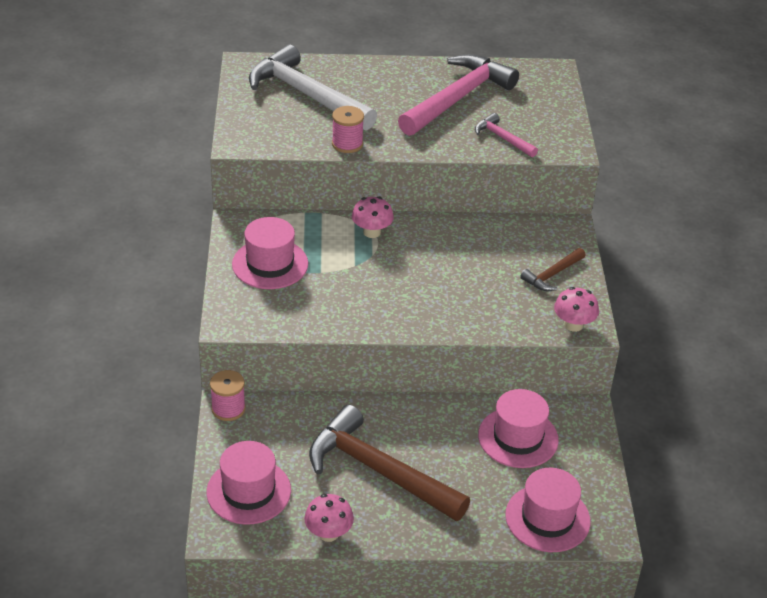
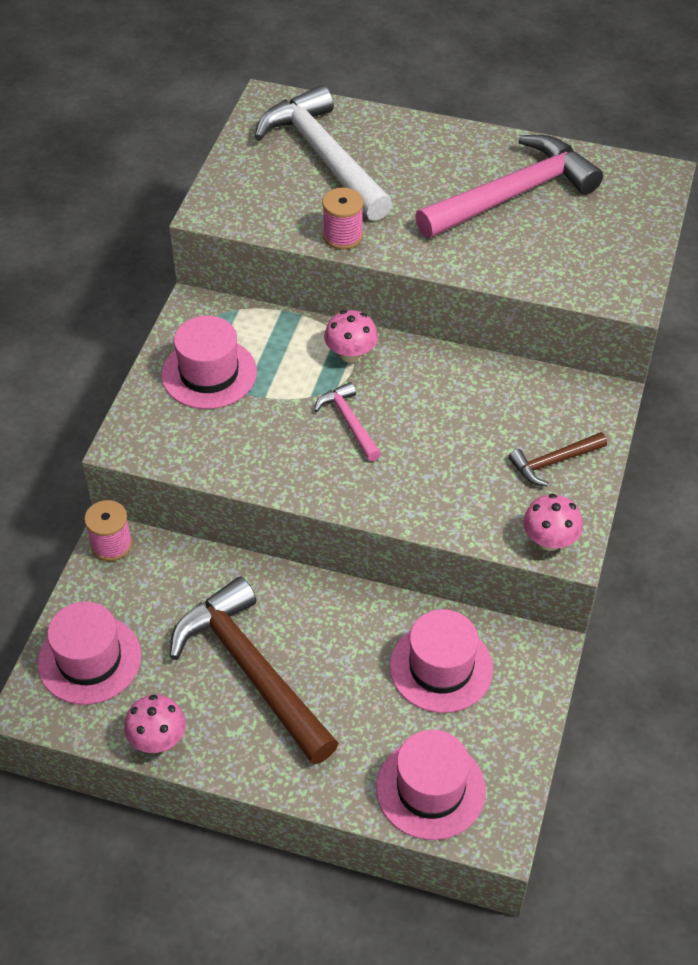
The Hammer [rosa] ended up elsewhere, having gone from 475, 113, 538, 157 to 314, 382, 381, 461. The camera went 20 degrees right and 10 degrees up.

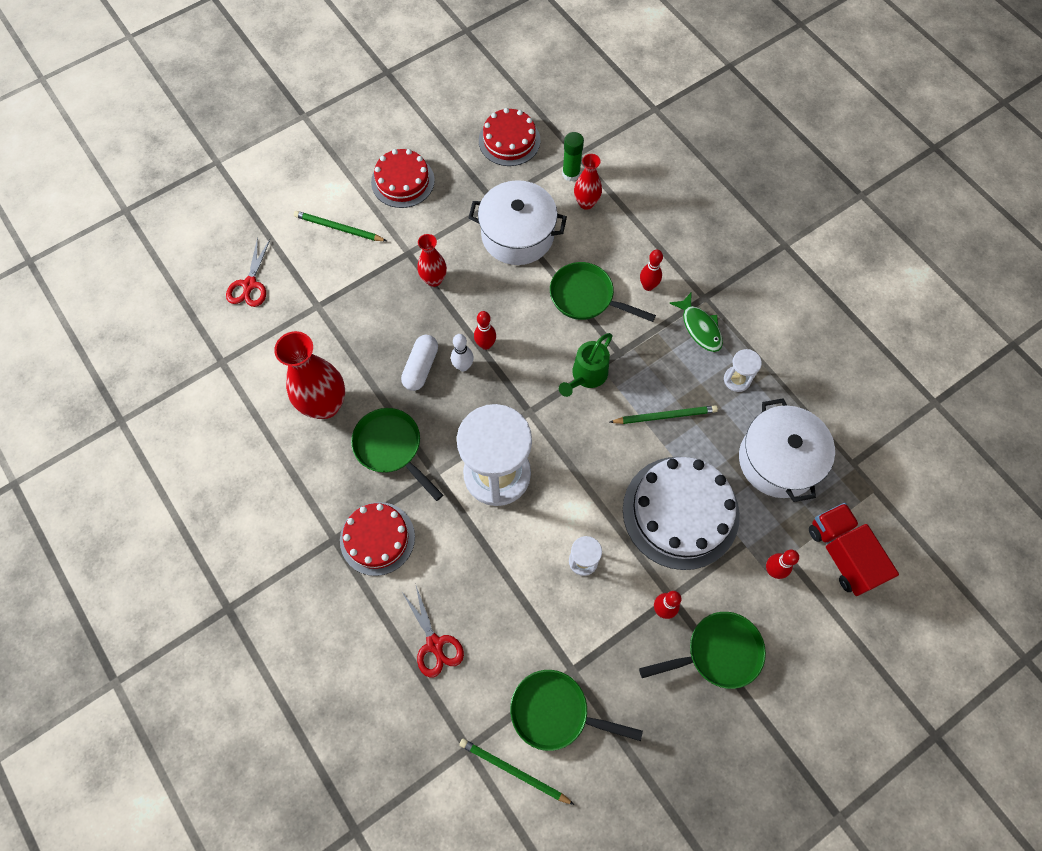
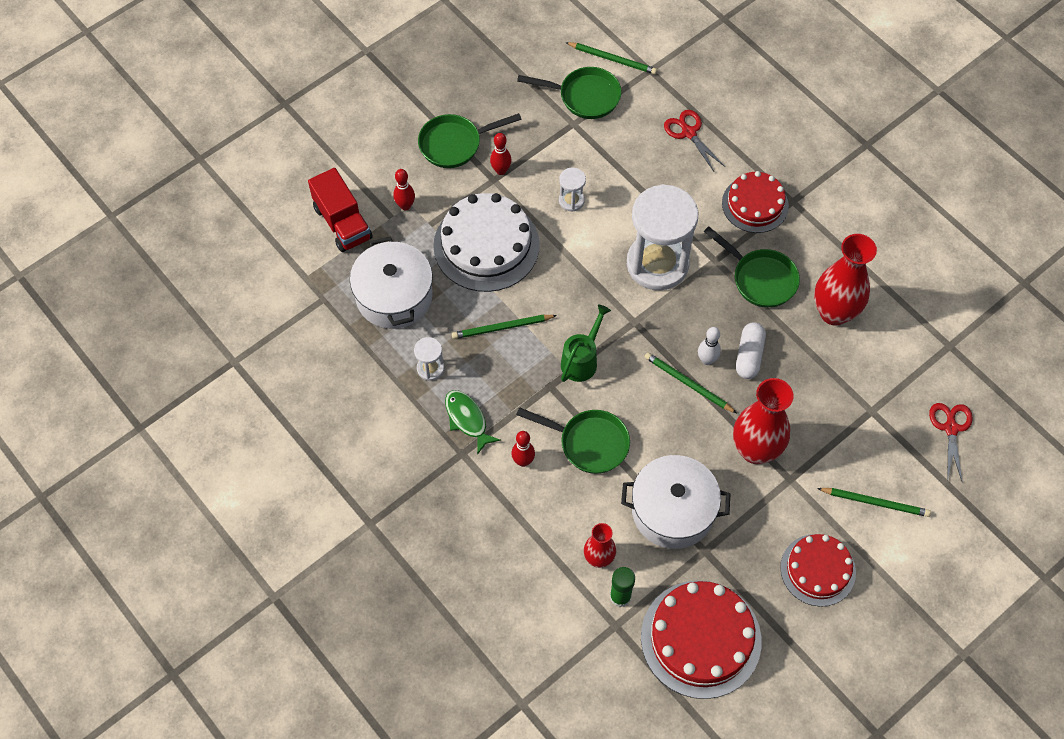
The size of the Kuchen [rot] at 479, 108, 540, 166 changed by a factor of 1.57. Where the Bowlingkegel [rot] stood at 474, 311, 496, 350, the Bleistift [grün] came to stand at 645, 352, 737, 413. The size of the Vase [rot] at 417, 234, 447, 287 changed by a factor of 1.78. The camera went 175 degrees right and 5 degrees down.

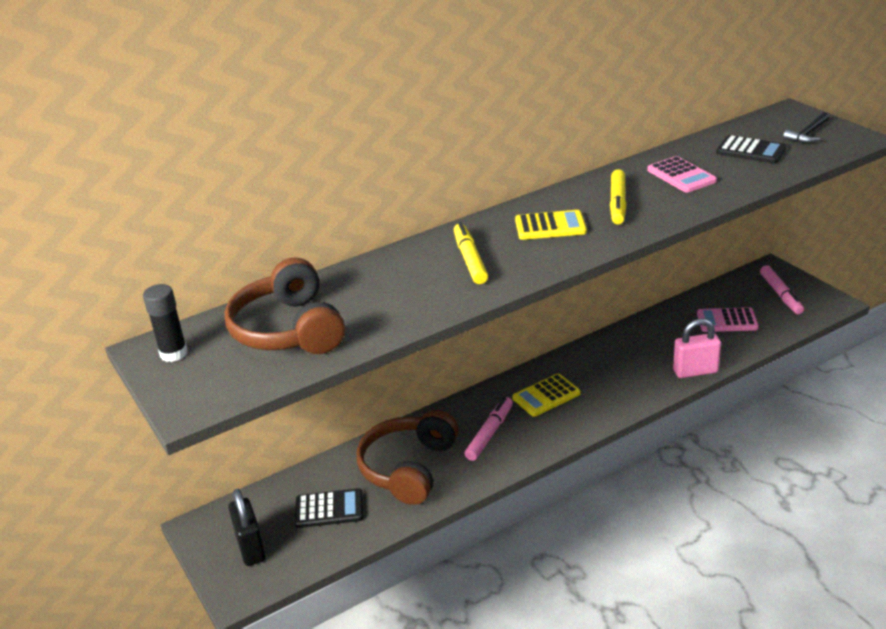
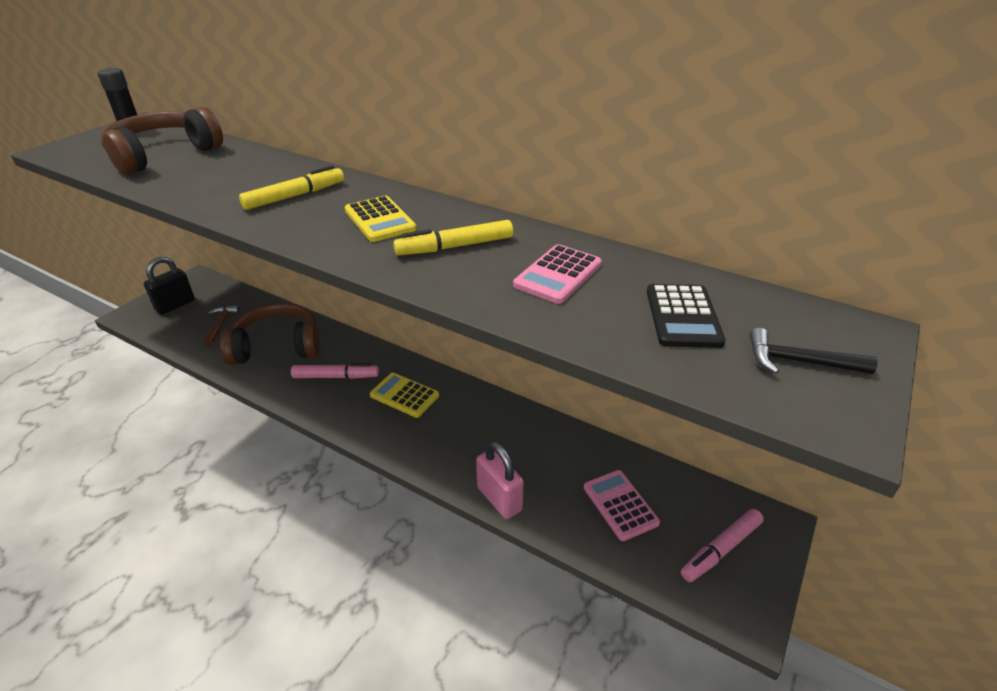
Where the Taschenrechner [schwarz] stood at 295, 488, 363, 528, the Hammer [braun] came to stand at 204, 305, 240, 345. The camera went 60 degrees right and 5 degrees up.

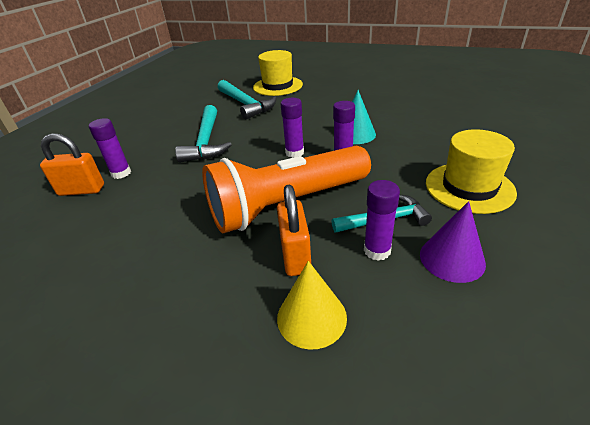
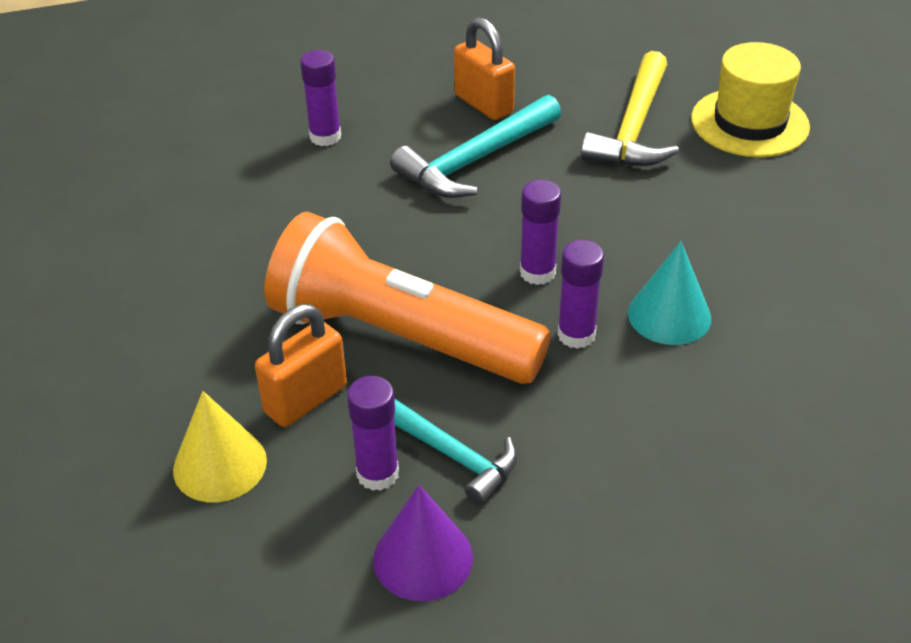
The Vorhängeschloss [orange] ended up elsewhere, having gone from 40, 133, 104, 196 to 454, 17, 515, 120. What was the Hammer [türkis] at 218, 80, 276, 120 turned into the Hammer [gelb] at 581, 51, 679, 166. The second view lost the Hut [gelb] at 426, 129, 517, 214. The camera went 50 degrees right and 5 degrees up.

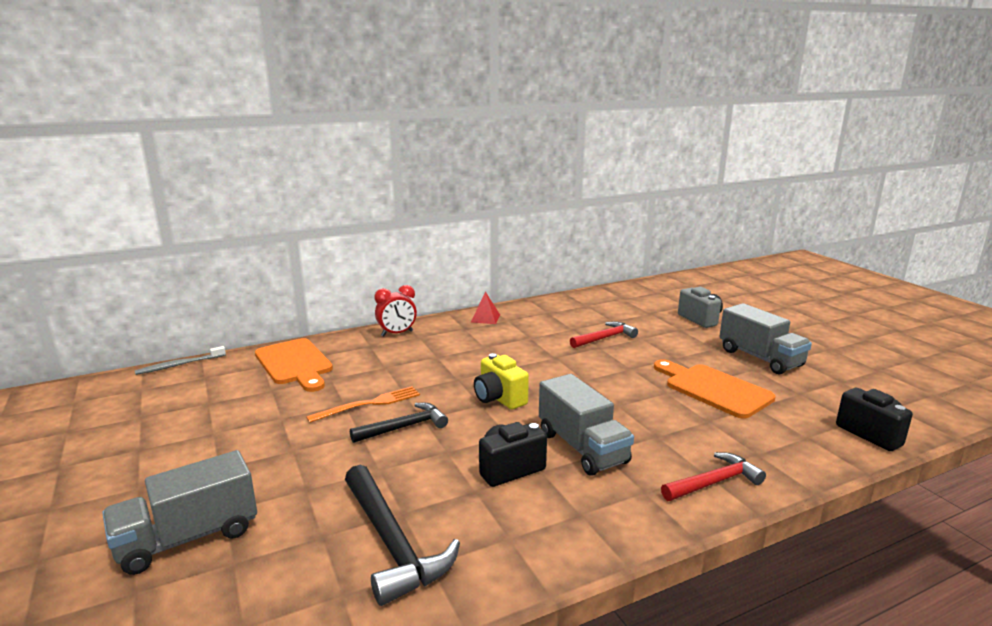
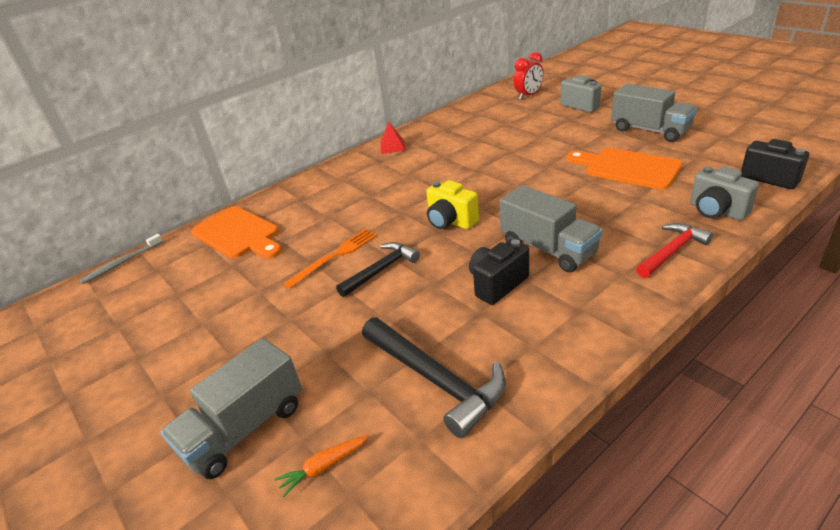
The second view gained the Karotte [orange] at 275, 435, 369, 497. The Wecker [rot] ended up elsewhere, having gone from 374, 285, 417, 336 to 514, 52, 544, 100. The second view gained the Kamera [grau] at 690, 166, 759, 221. The second view lost the Hammer [rot] at 570, 321, 638, 348. The camera went 10 degrees left and 15 degrees up.

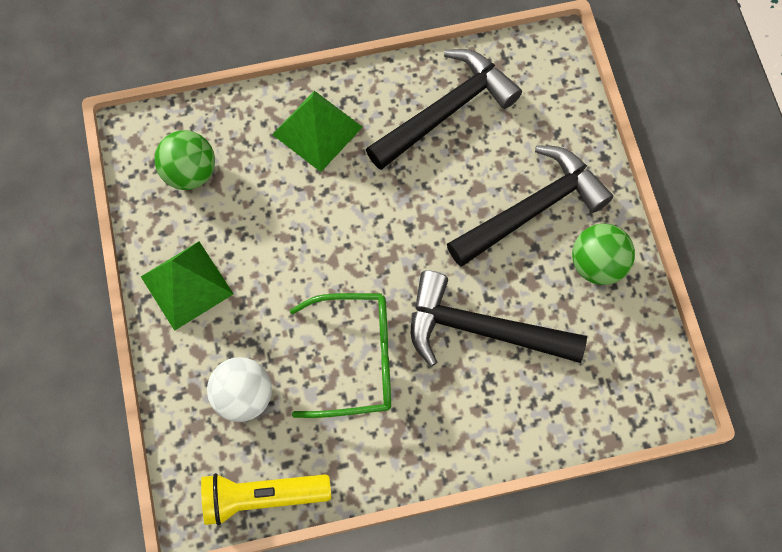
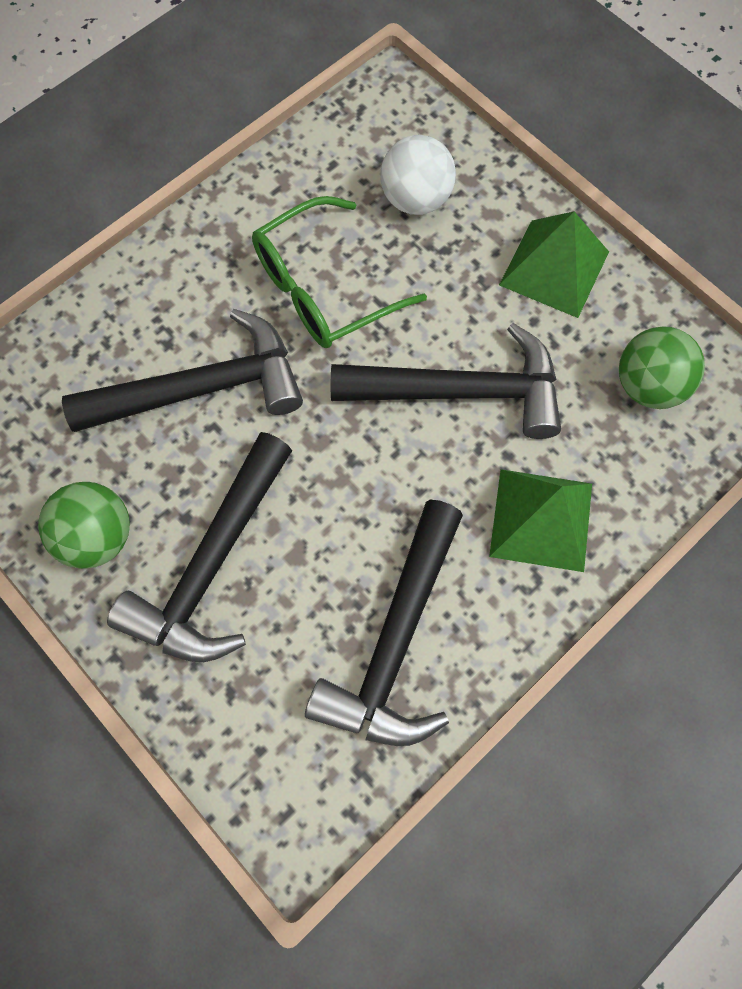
The second view gained the Hammer [schwarz] at 331, 323, 561, 439. The second view lost the Taschenlampe [gelb] at 201, 473, 331, 526. The camera went 150 degrees right and 0 degrees up.

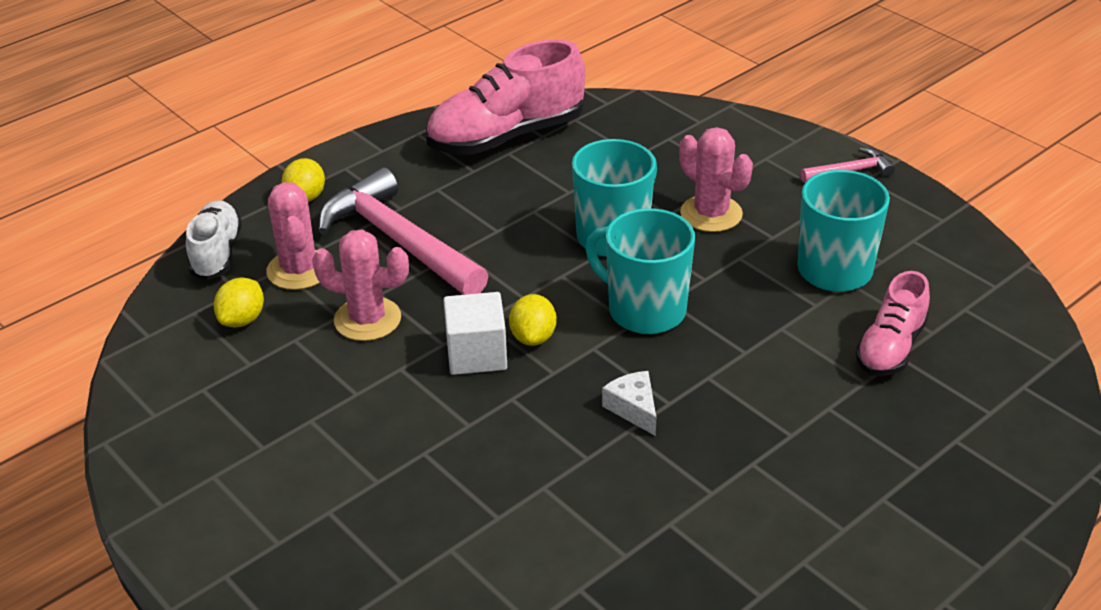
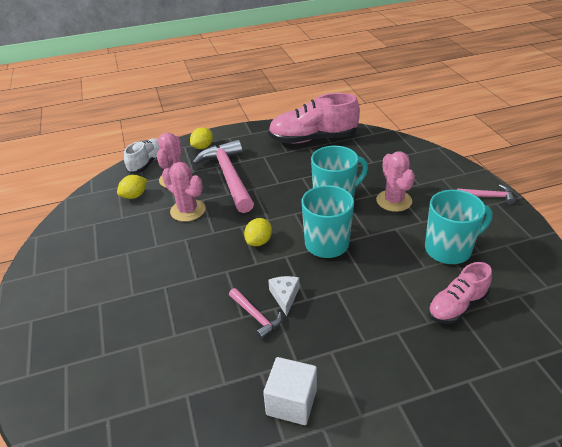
The second view gained the Hammer [rosa] at 229, 288, 282, 340. The Kubus [weiß] ended up elsewhere, having gone from 443, 292, 507, 375 to 263, 357, 317, 425. The camera went 25 degrees right and 0 degrees up.

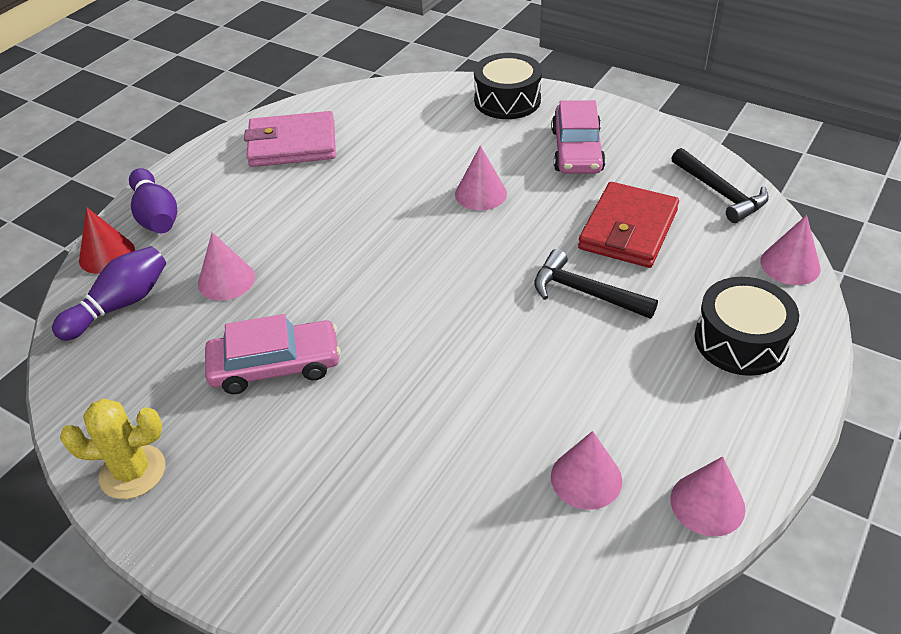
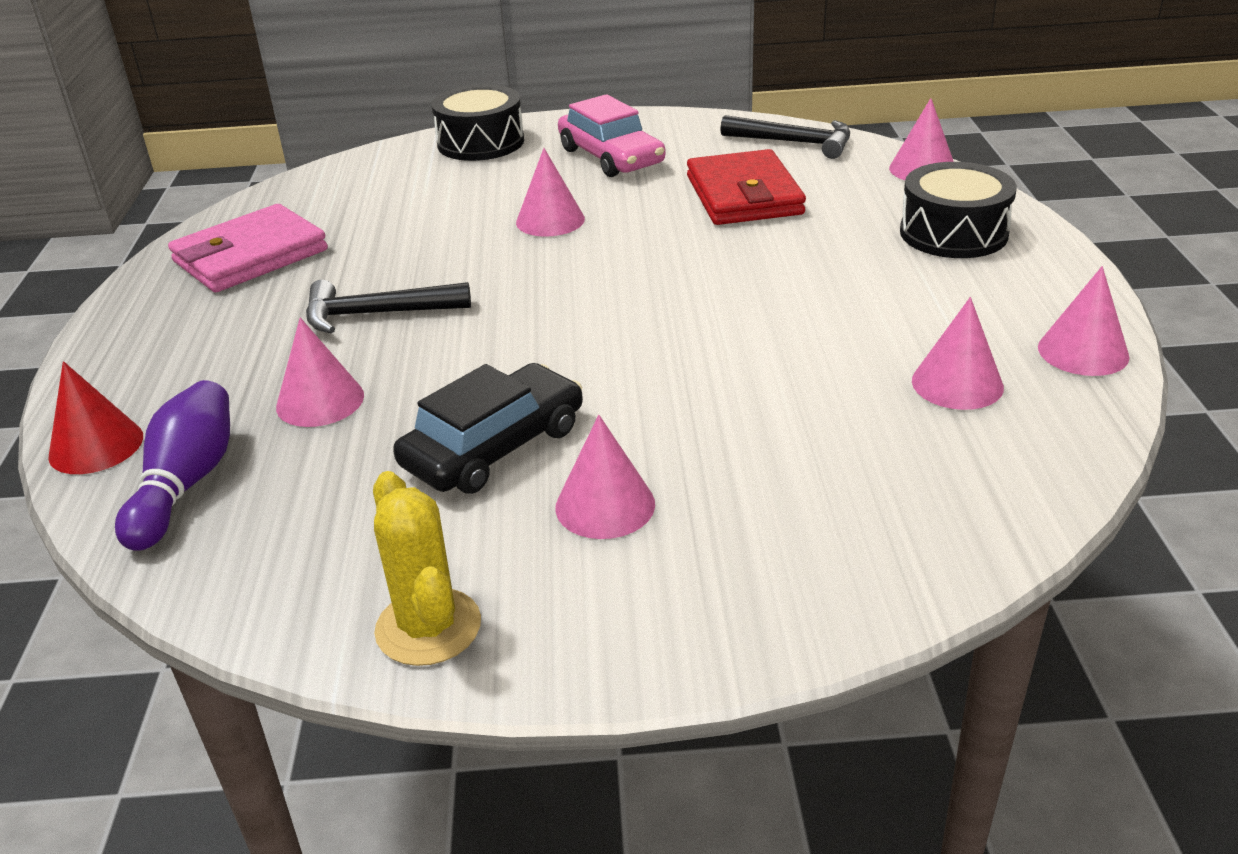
The Hammer [schwarz] ended up elsewhere, having gone from 534, 249, 658, 319 to 306, 280, 471, 333. The Kaktus [gelb] at 60, 398, 165, 499 ended up facing another way, 75 degrees counterclockwise from before. What was the Auto [rosa] at 205, 314, 341, 394 turned into the Auto [schwarz] at 393, 363, 583, 494. The second view gained the Kegel [rosa] at 555, 415, 655, 539. The second view lost the Bowlingkegel [lila] at 129, 168, 177, 233. The camera went 35 degrees left and 10 degrees down.

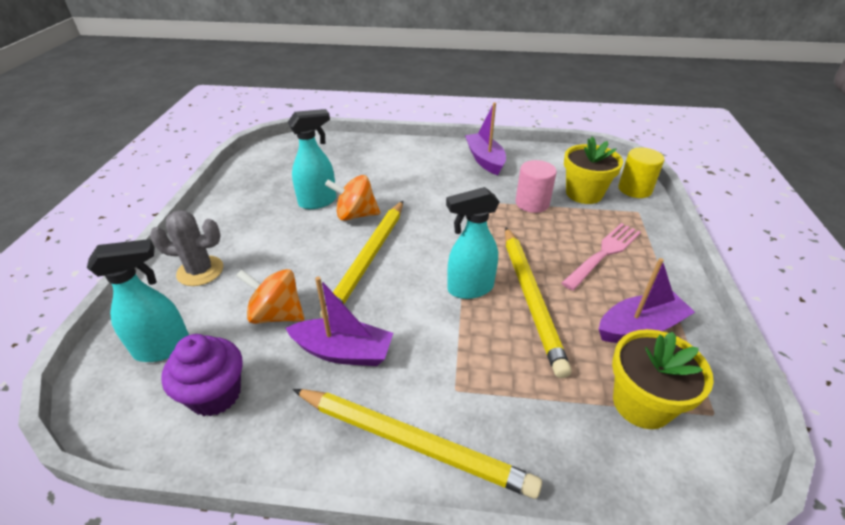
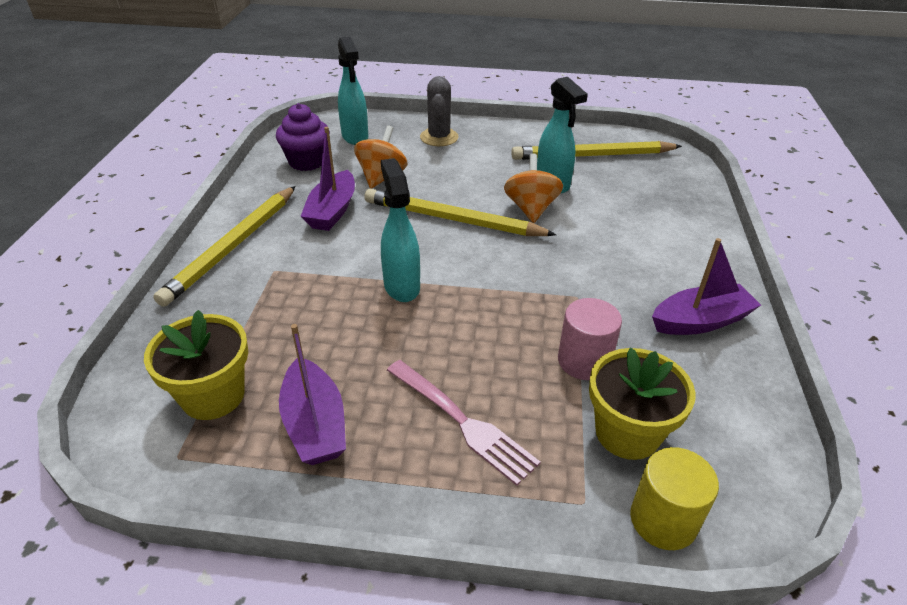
The Bleistift [gelb] ended up elsewhere, having gone from 505, 227, 571, 378 to 511, 141, 682, 160. The camera went 90 degrees right and 0 degrees up.

